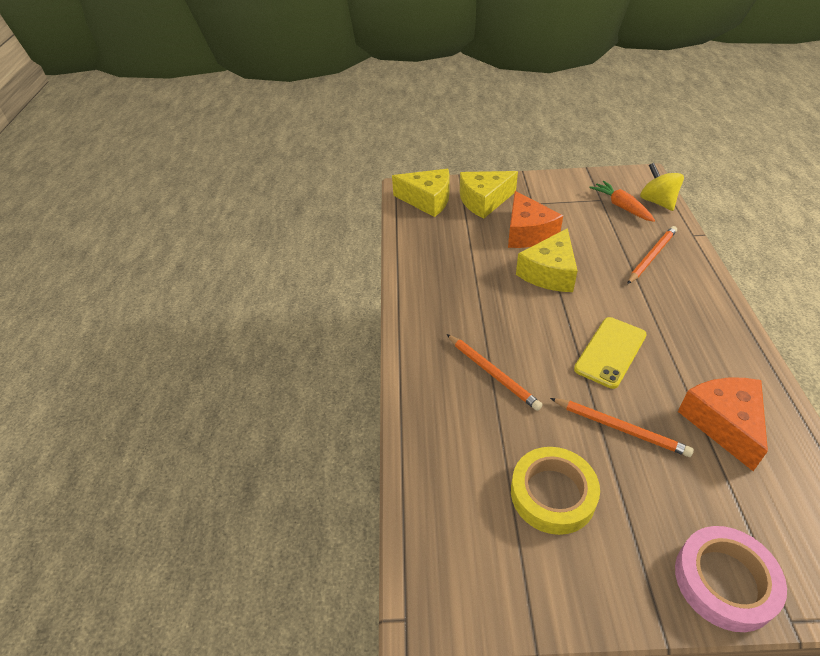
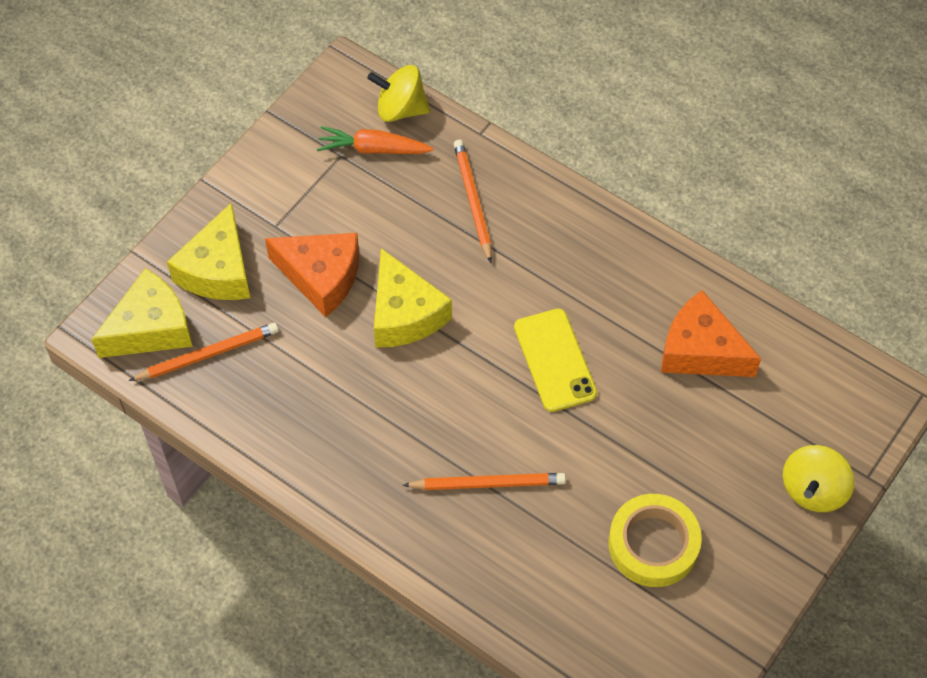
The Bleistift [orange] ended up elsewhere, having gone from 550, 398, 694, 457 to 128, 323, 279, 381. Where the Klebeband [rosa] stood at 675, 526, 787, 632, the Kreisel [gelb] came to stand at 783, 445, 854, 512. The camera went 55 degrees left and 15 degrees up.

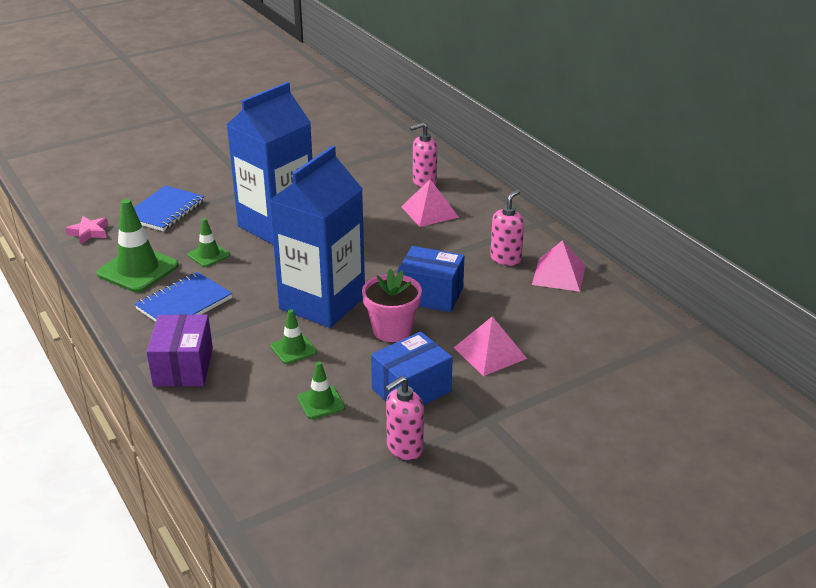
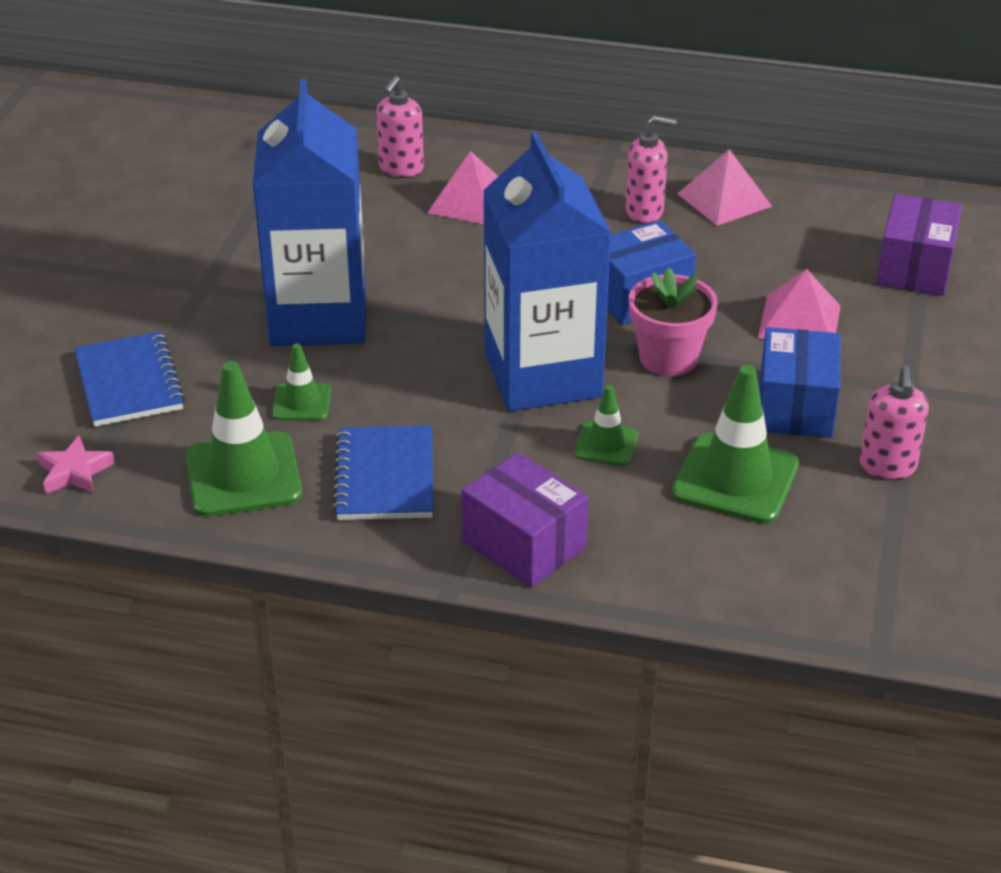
The Seifenspender [rosa] at 490, 189, 524, 266 ended up facing another way, 105 degrees clockwise from before. The size of the Leitkegel [grün] at 298, 361, 345, 419 changed by a factor of 1.85. The second view gained the Schachtel [lila] at 876, 194, 962, 296. The camera went 45 degrees left and 5 degrees up.

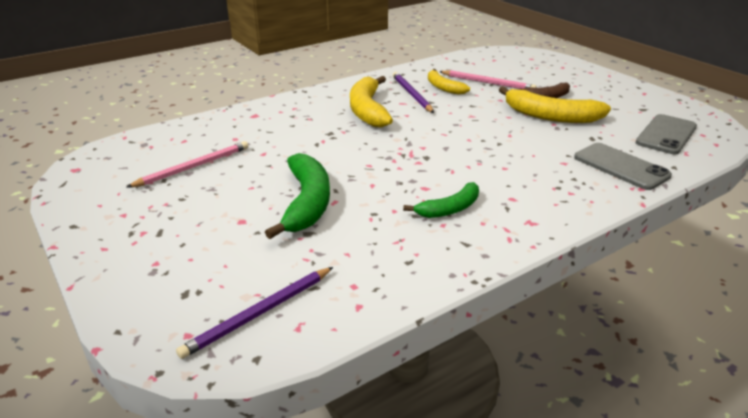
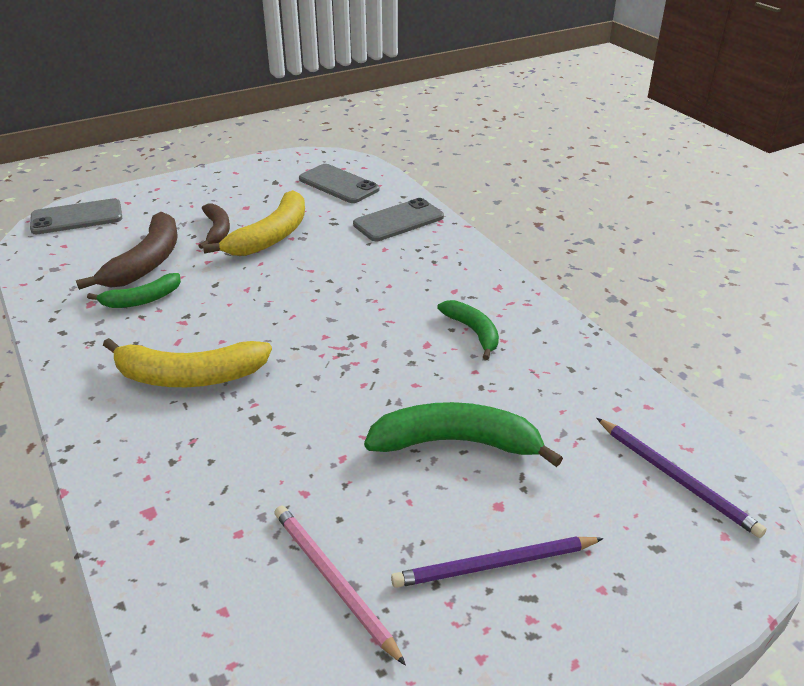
The second view gained the Handy [grau] at 30, 198, 122, 234. Where the Bleistift [rosa] stood at 439, 70, 537, 89, the Banane [braun] came to stand at 76, 212, 178, 290. What was the Banane [gelb] at 428, 69, 470, 95 turned into the Banane [grün] at 87, 273, 181, 308. The Bleistift [lila] ended up elsewhere, having gone from 393, 72, 434, 113 to 391, 536, 604, 588. The camera went 85 degrees left and 5 degrees up.

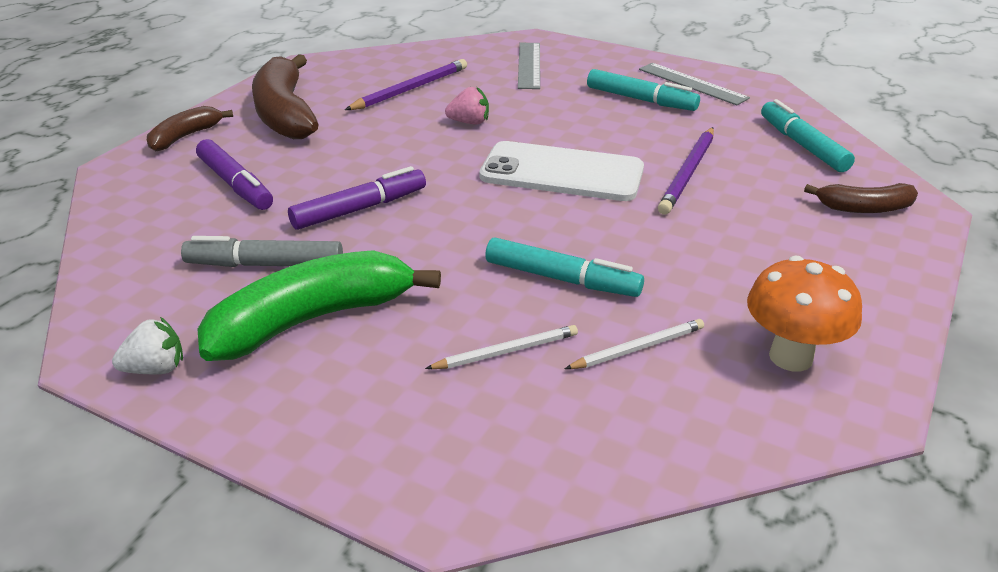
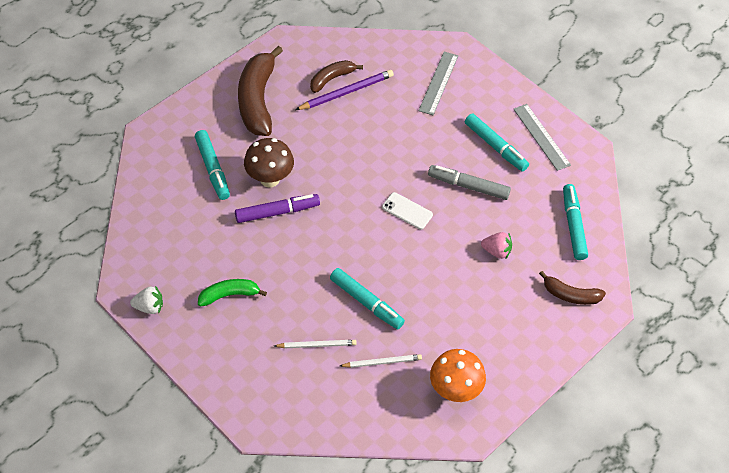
What was the Filzstift [lila] at 196, 139, 273, 210 turned into the Filzstift [türkis] at 195, 130, 230, 200. The size of the Banane [grün] at 197, 250, 441, 361 changed by a factor of 0.54. The second view gained the Pilz [braun] at 244, 138, 294, 187. The Banane [braun] ended up elsewhere, having gone from 147, 106, 233, 151 to 310, 60, 363, 93. The size of the Handy [weiß] at 480, 141, 644, 201 changed by a factor of 0.49. The Filzstift [grau] ended up elsewhere, having gone from 181, 236, 343, 267 to 428, 165, 511, 200. The Erdbeere [rosa] ended up elsewhere, having gone from 445, 87, 489, 124 to 481, 232, 512, 259. The second view lost the Bleistift [lila] at 658, 127, 714, 214. The camera went 15 degrees right and 20 degrees up.

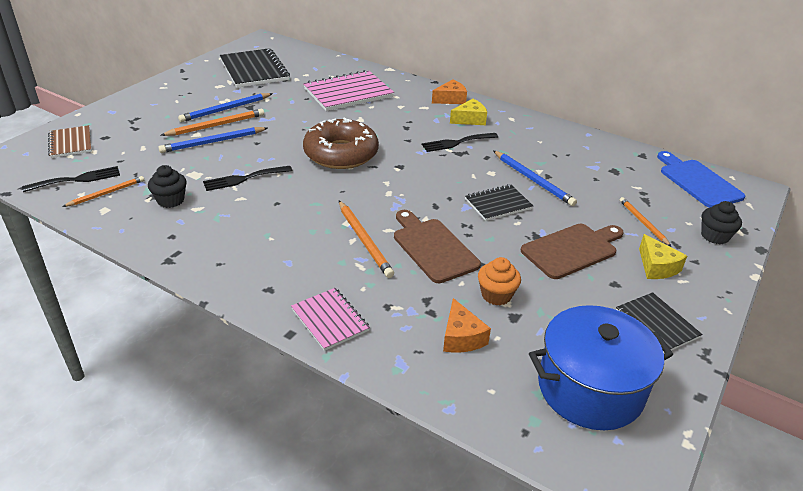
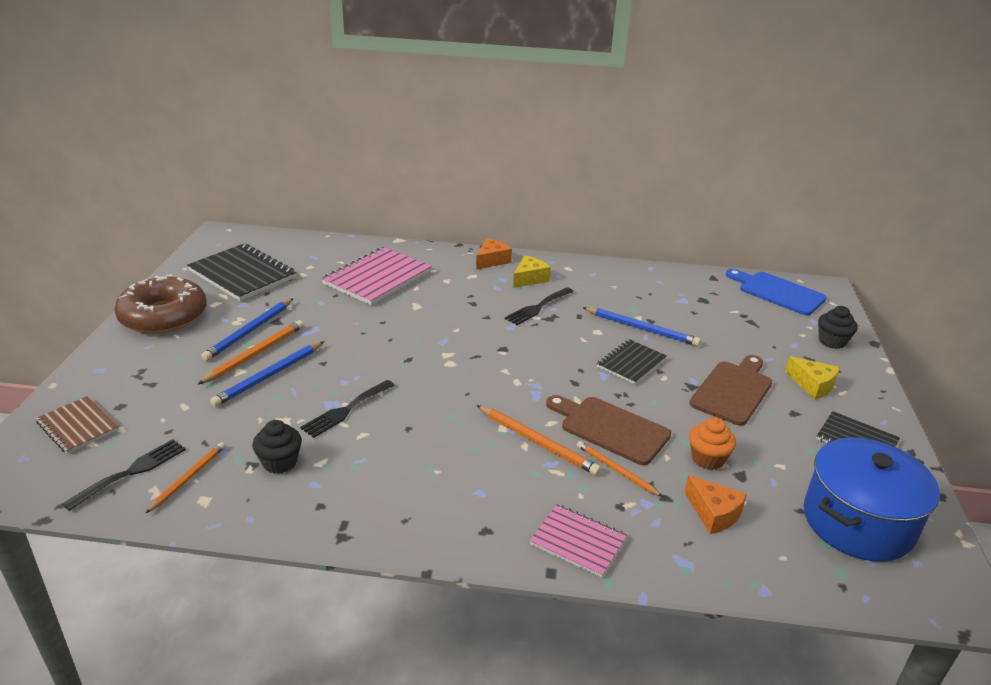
The Donut [braun] ended up elsewhere, having gone from 303, 117, 379, 169 to 115, 276, 207, 334. The Bleistift [orange] ended up elsewhere, having gone from 619, 197, 671, 246 to 577, 441, 663, 497. The camera went 25 degrees left and 5 degrees down.

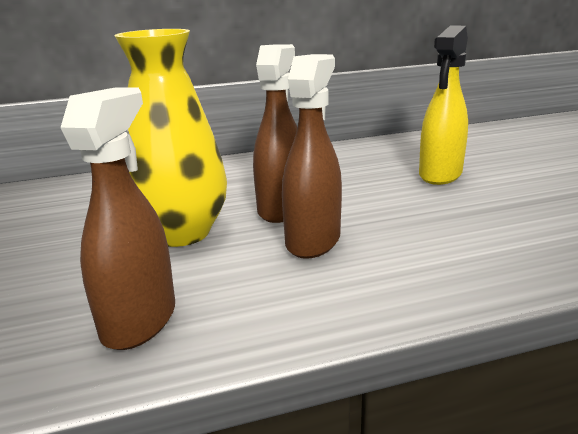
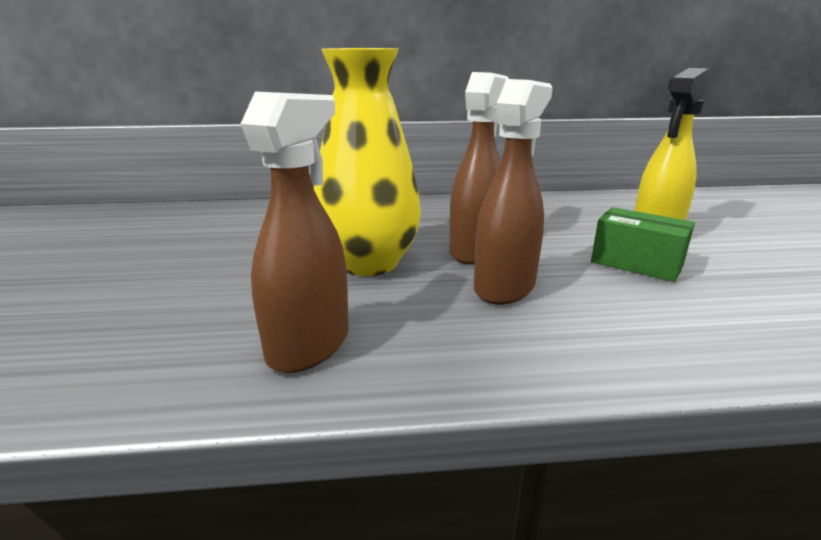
The second view gained the Schachtel [grün] at 591, 207, 695, 282. The camera went 10 degrees right and 0 degrees up.

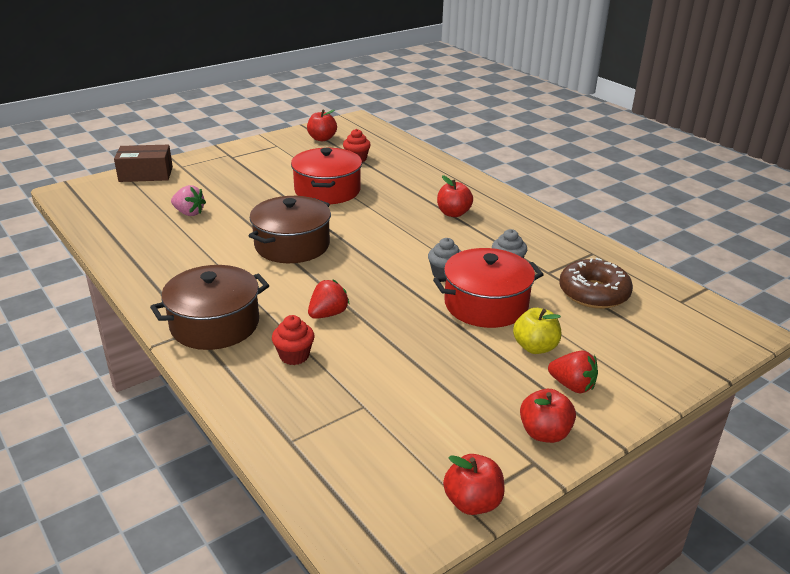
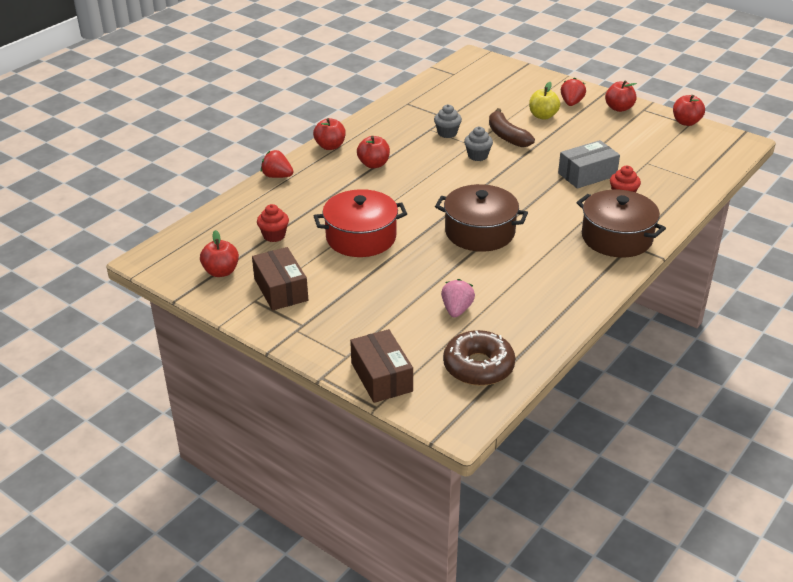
The second view gained the Schachtel [braun] at 252, 247, 308, 311. The Erdbeere [rot] ended up elsewhere, having gone from 308, 280, 350, 319 to 261, 150, 293, 178. The second view gained the Apfel [rot] at 313, 118, 346, 150. The Donut [braun] ended up elsewhere, having gone from 559, 258, 633, 309 to 443, 330, 515, 386. Where the Kochtopf [rot] stood at 433, 248, 544, 328, the Banane [braun] came to stand at 489, 108, 535, 147. The second view gained the Schachtel [grau] at 558, 140, 620, 189. The camera went 105 degrees left and 5 degrees up.

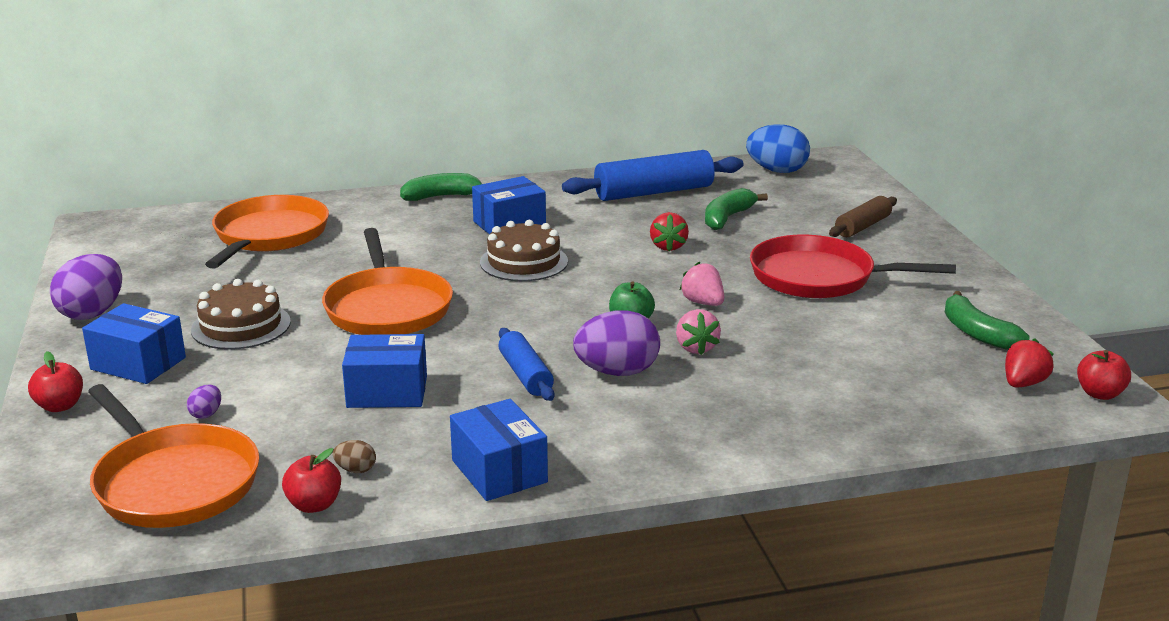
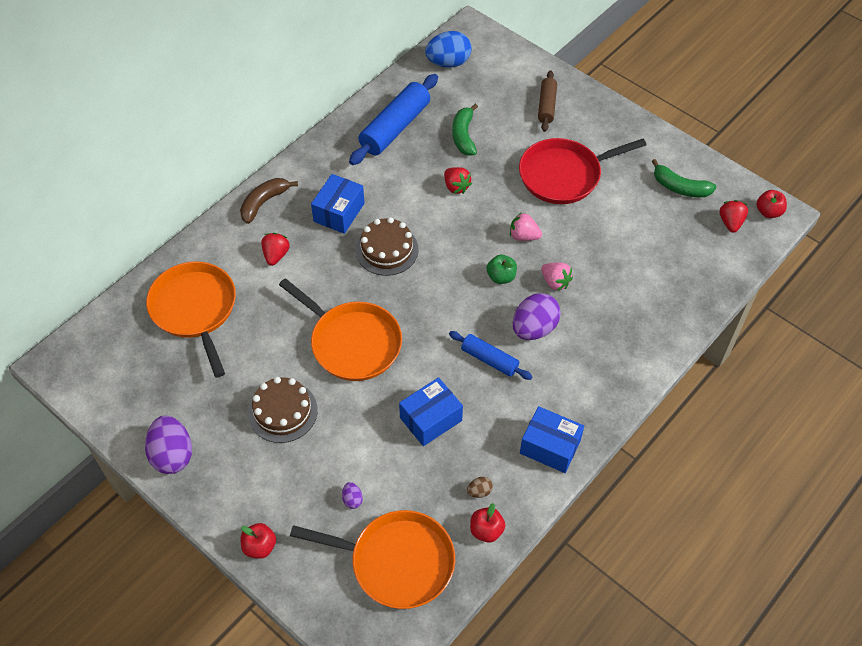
What was the Banane [grün] at 400, 173, 482, 201 turned into the Banane [braun] at 240, 178, 298, 224. The second view gained the Erdbeere [rot] at 261, 233, 290, 266. The second view lost the Schachtel [blau] at 82, 303, 186, 384. The camera went 35 degrees left and 30 degrees up.

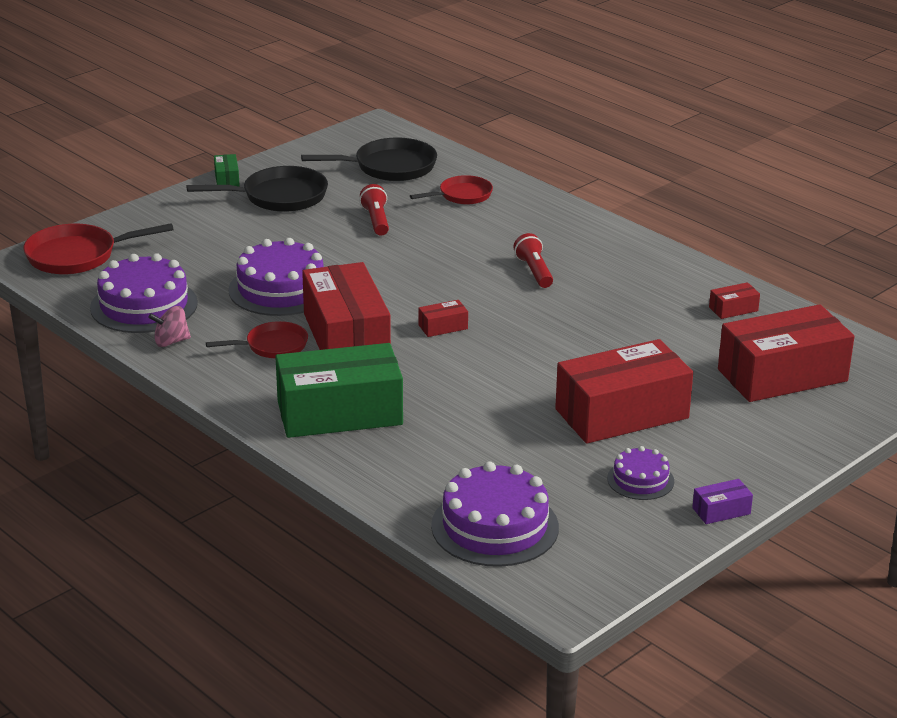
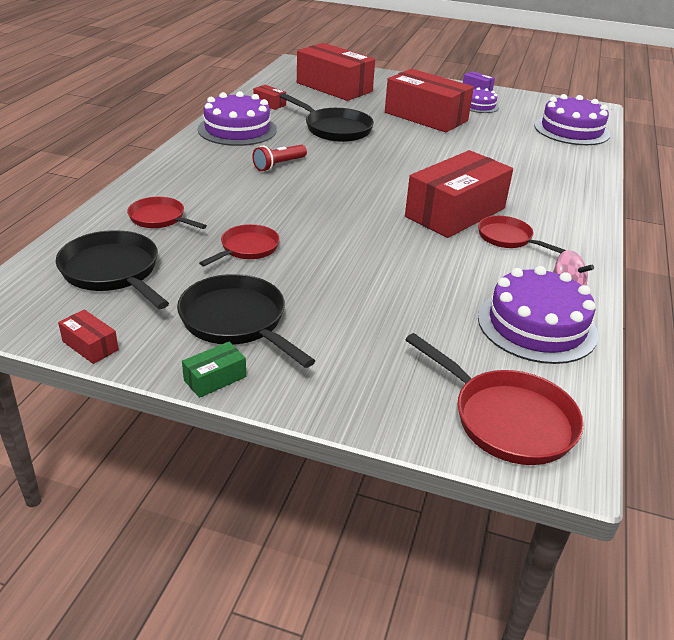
The Schachtel [rot] ended up elsewhere, having gone from 419, 300, 468, 337 to 58, 309, 119, 364. The Kuchen [lila] ended up elsewhere, having gone from 228, 238, 323, 316 to 198, 91, 277, 146. Where the Taschenlampe [rot] stood at 360, 184, 389, 236, the Pfanne [rot] came to stand at 199, 224, 280, 266. The second view gained the Pfanne [schwarz] at 280, 93, 374, 142. The second view lost the Schachtel [grün] at 275, 343, 403, 438. The camera went 120 degrees left and 5 degrees up.

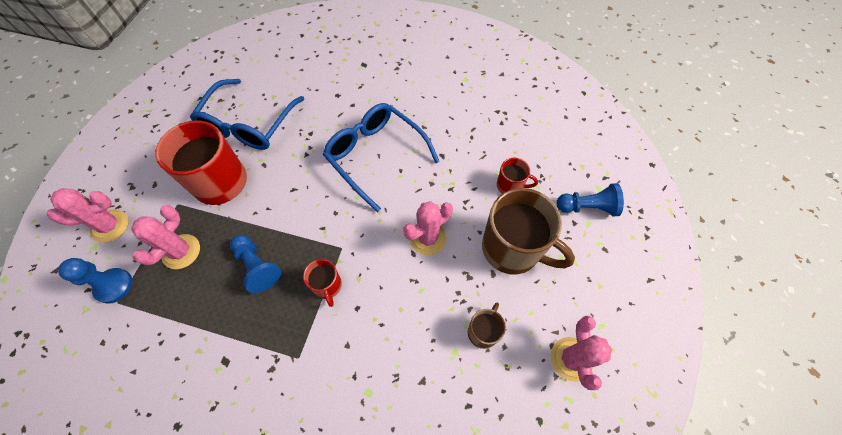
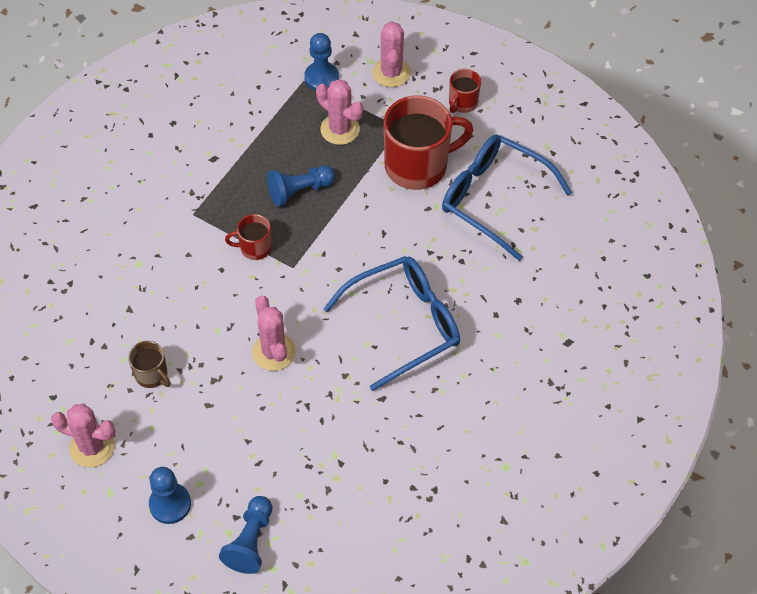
The second view gained the Bauer [blau] at 149, 467, 191, 524. The Tasse [rot] ended up elsewhere, having gone from 497, 158, 538, 194 to 449, 69, 481, 113. The second view lost the Tasse [braun] at 482, 188, 575, 274. The camera went 105 degrees right and 5 degrees down.

